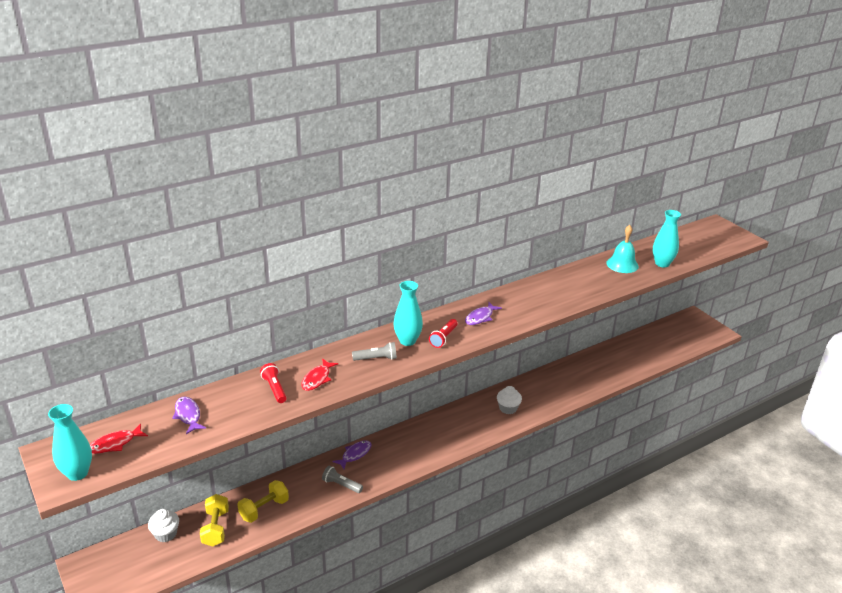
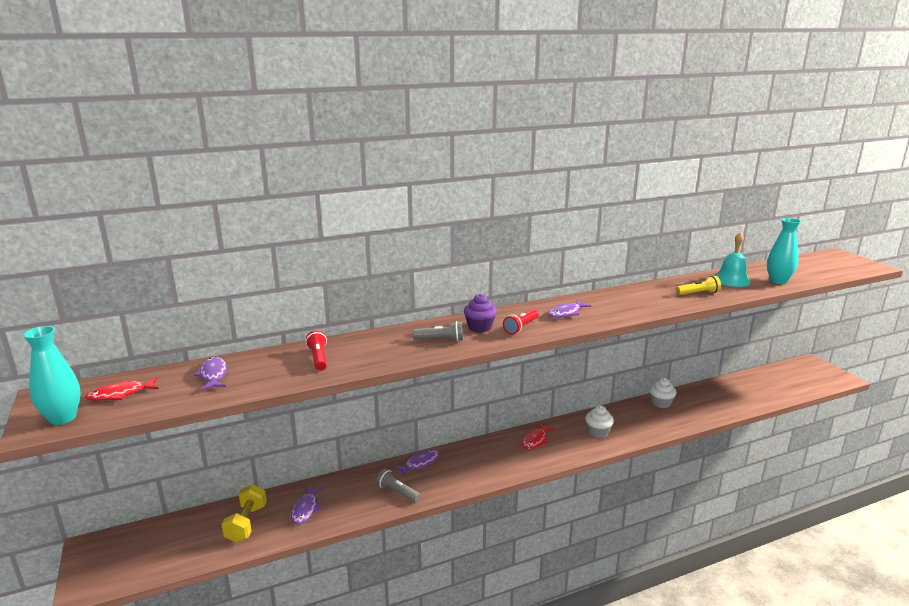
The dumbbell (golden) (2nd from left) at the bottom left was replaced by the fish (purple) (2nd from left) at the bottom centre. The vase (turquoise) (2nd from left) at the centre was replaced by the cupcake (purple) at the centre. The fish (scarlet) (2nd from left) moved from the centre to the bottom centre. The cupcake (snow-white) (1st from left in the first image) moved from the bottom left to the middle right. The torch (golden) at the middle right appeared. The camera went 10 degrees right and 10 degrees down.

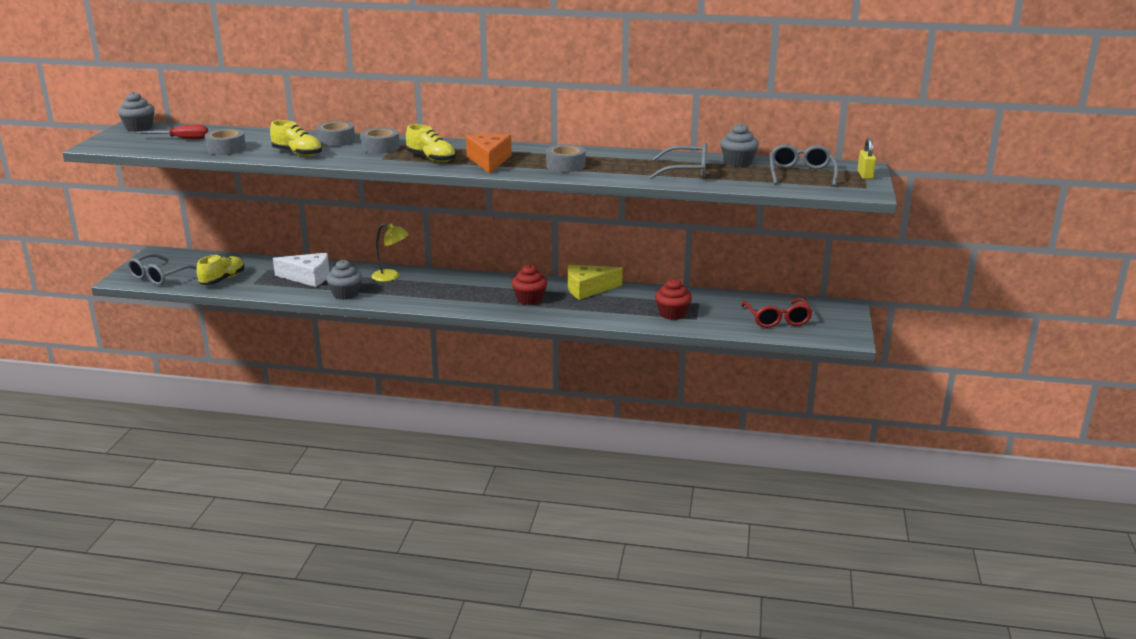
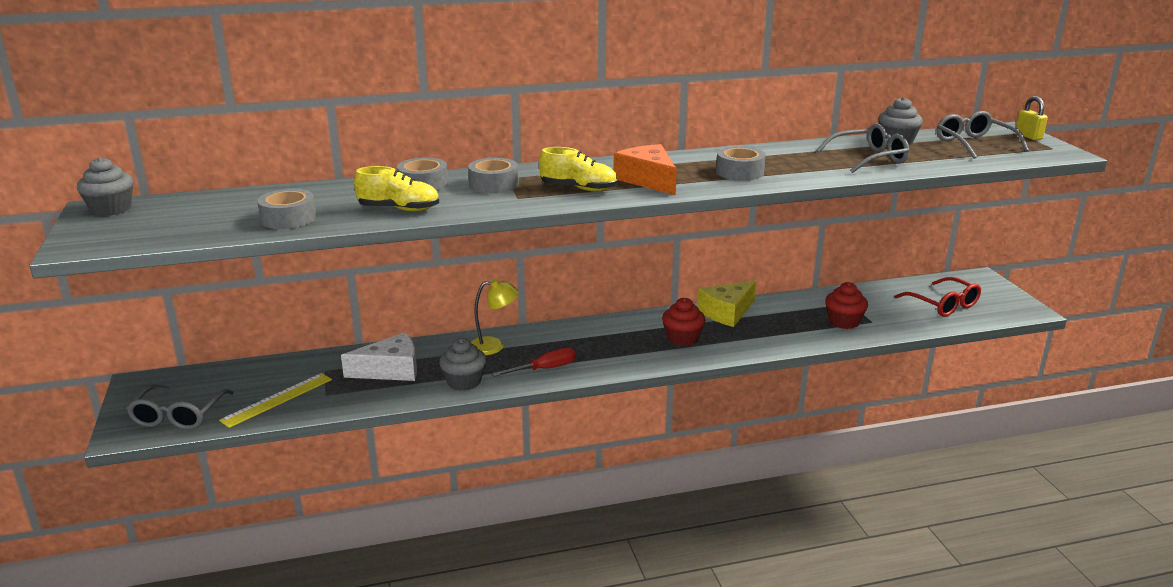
The lace-up shoe (golden) (1st from left) at the middle left was replaced by the measuring stick (golden) at the bottom left. The hand screwdriver (scarlet) moved from the top left to the centre. The camera went 25 degrees left and 0 degrees up.

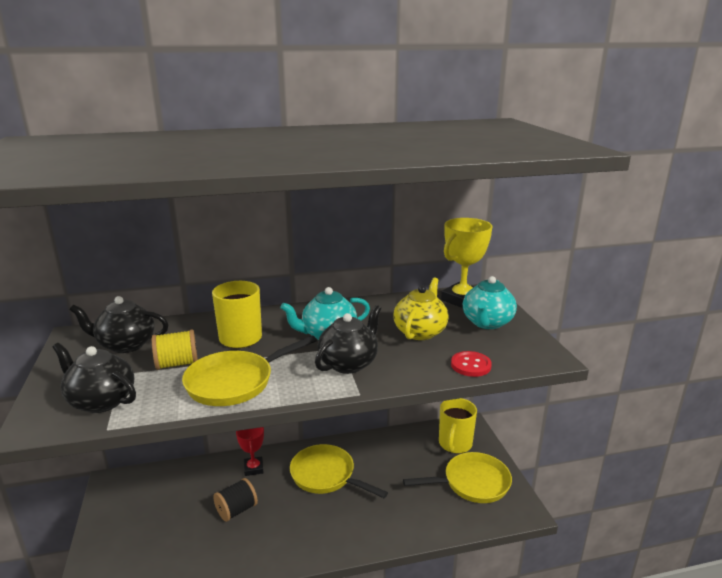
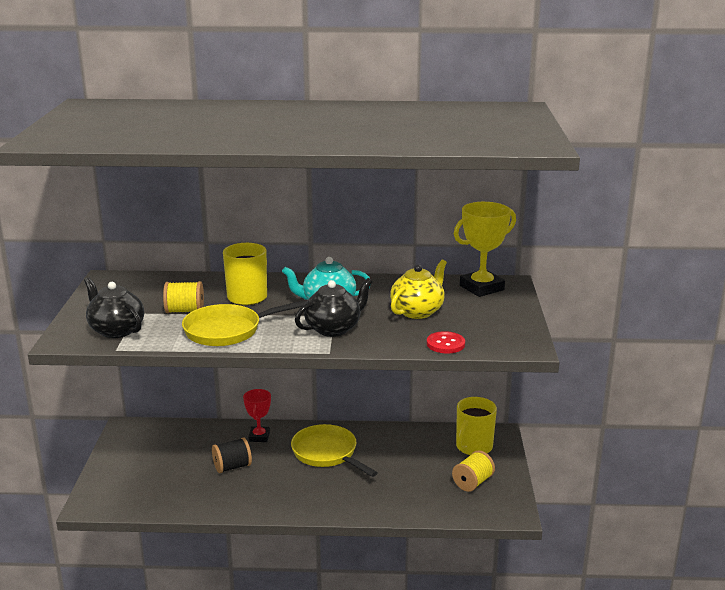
The pan (golden) (3rd from left) at the bottom centre was replaced by the reel of thread (golden) (2nd from left) at the bottom centre. The tea pot (black) (2nd from left) at the middle left disappeared. The tea pot (turquoise) (2nd from left) at the middle right disappeared. The camera went 15 degrees right and 0 degrees up.

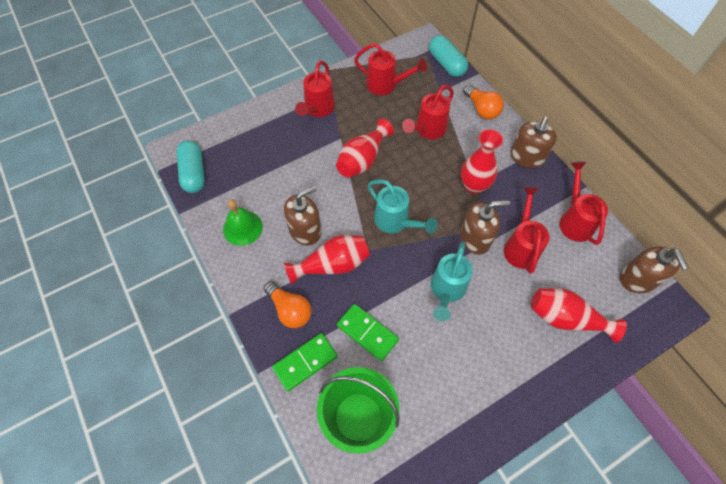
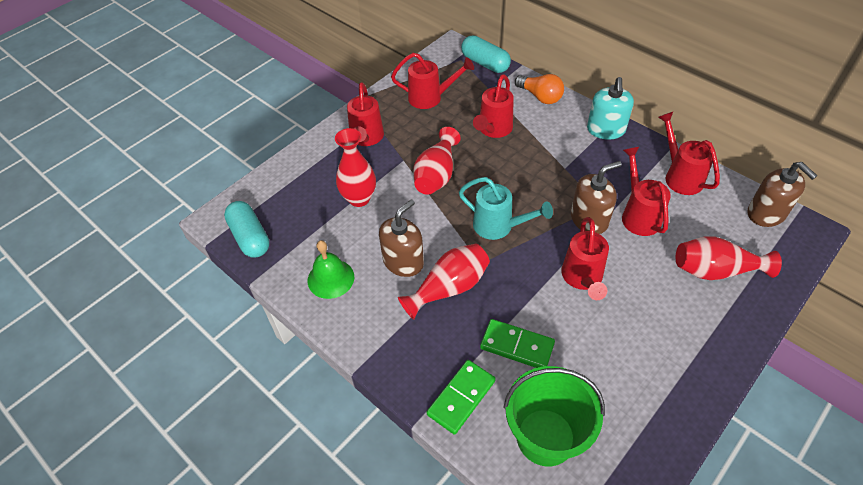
The vase (scarlet) (3rd from left in the first image) moved from the top centre to the centre. The sprinkling can (turquoise) (2nd from left) at the centre became the sprinkling can (scarlet) (4th from left) at the middle right. The soap dispenser (russet) (3rd from left) at the top right became the soap dispenser (turquoise) at the top right. The bulb (bright orange) (1st from left) at the centre disappeared. The camera went 15 degrees left and 10 degrees down.

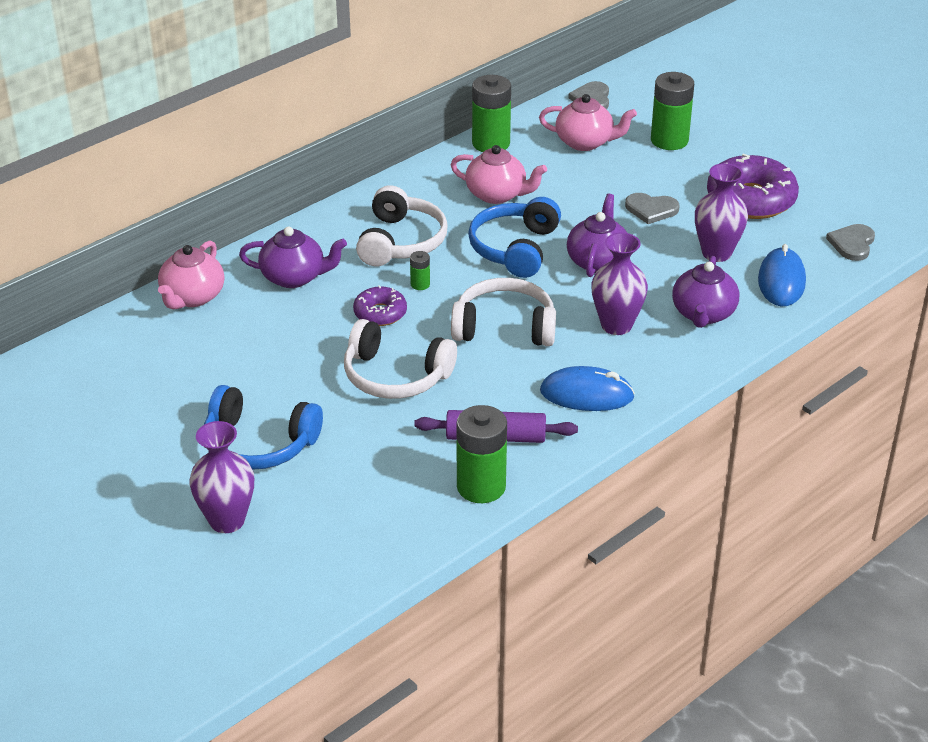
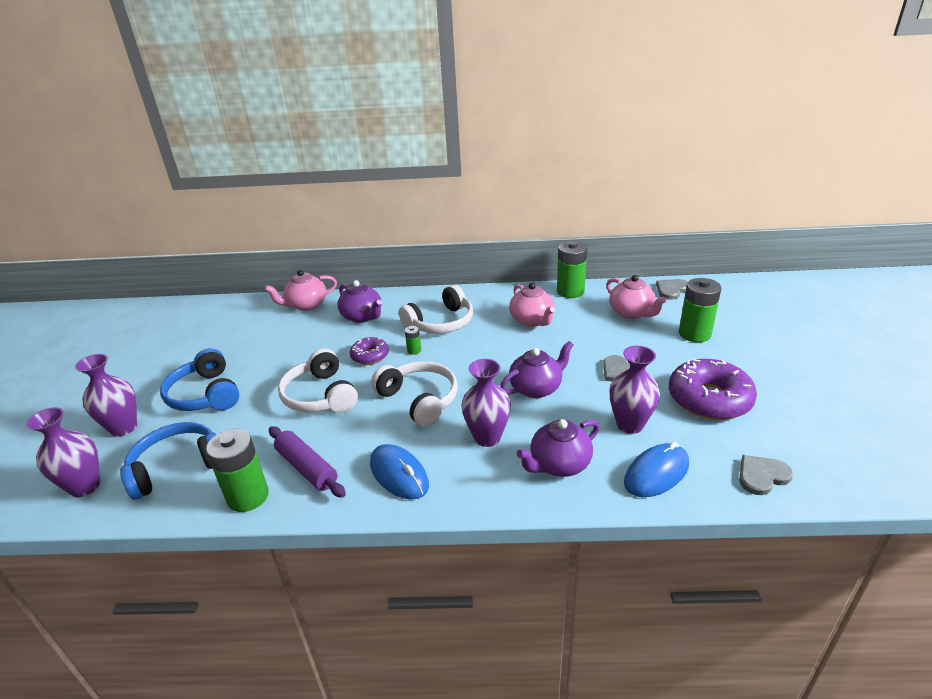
The vase (purple) (1st from left) at the middle left appeared. The over-ear headphones (cobalt) (2nd from left in the first image) moved from the top centre to the middle left. The camera went 45 degrees right and 5 degrees down.

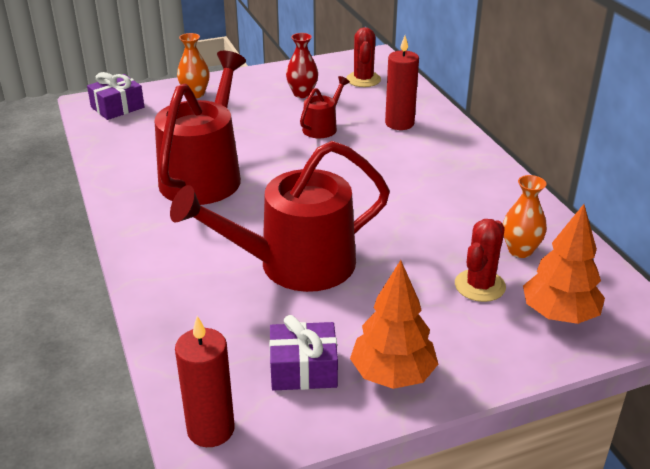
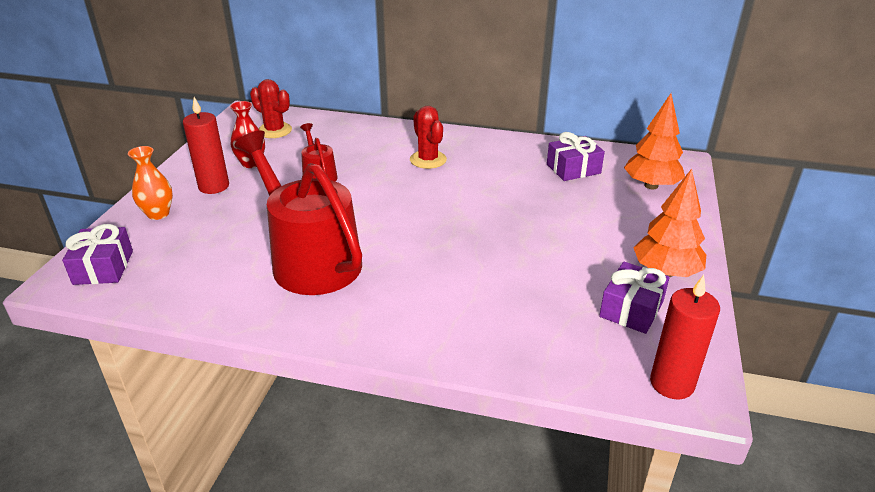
The candle (scarlet) (2nd from left in the first image) moved from the top centre to the top left. The saguaro cactus (scarlet) (2nd from left) moved from the middle right to the top centre. The vase (bright orange) (2nd from left) at the middle right was replaced by the present (purple) (2nd from left) at the top centre. The sprinkling can (scarlet) (2nd from left) at the centre disappeared. The camera went 55 degrees left and 0 degrees up.

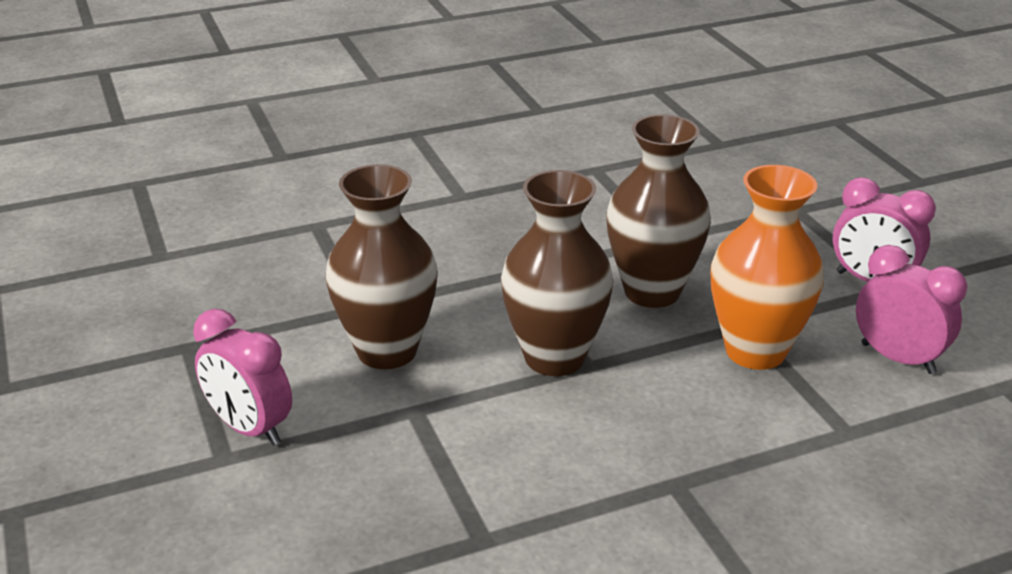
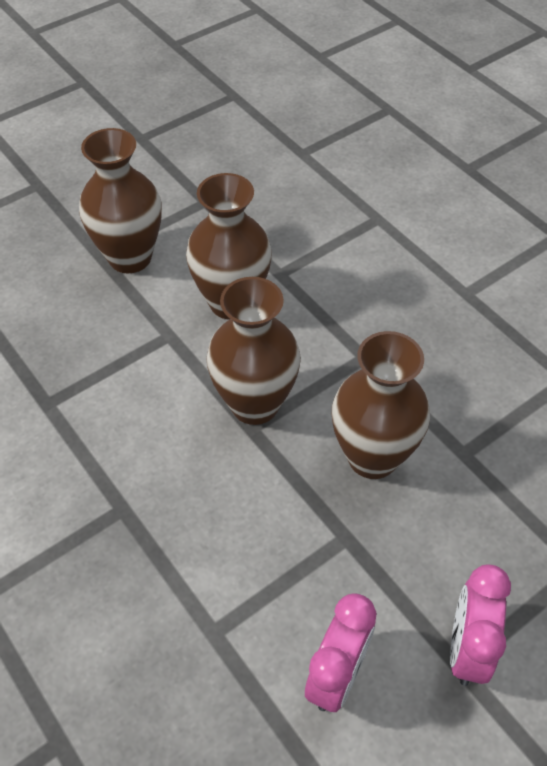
The clock (rose-pink) (1st from left) at the middle left was replaced by the vase (russet) (1st from left) at the top left. The vase (bright orange) at the middle right disappeared. The camera went 75 degrees right and 20 degrees up.

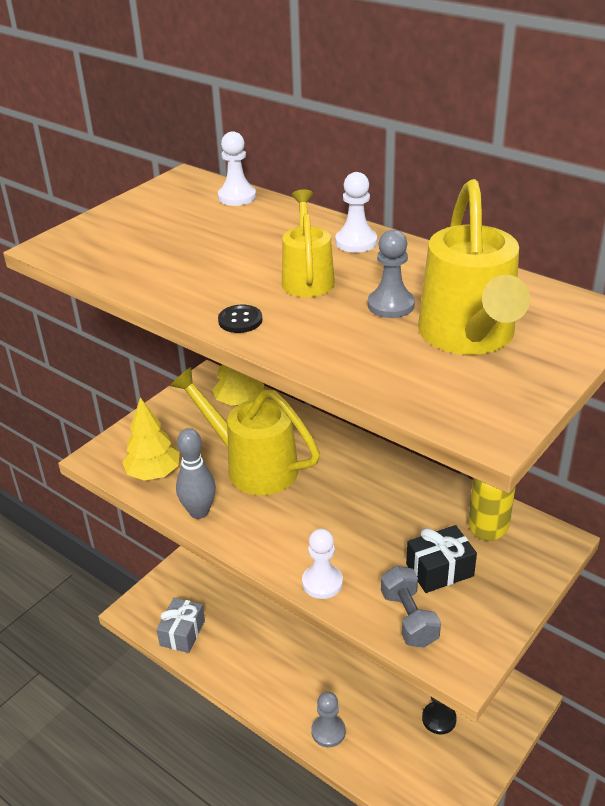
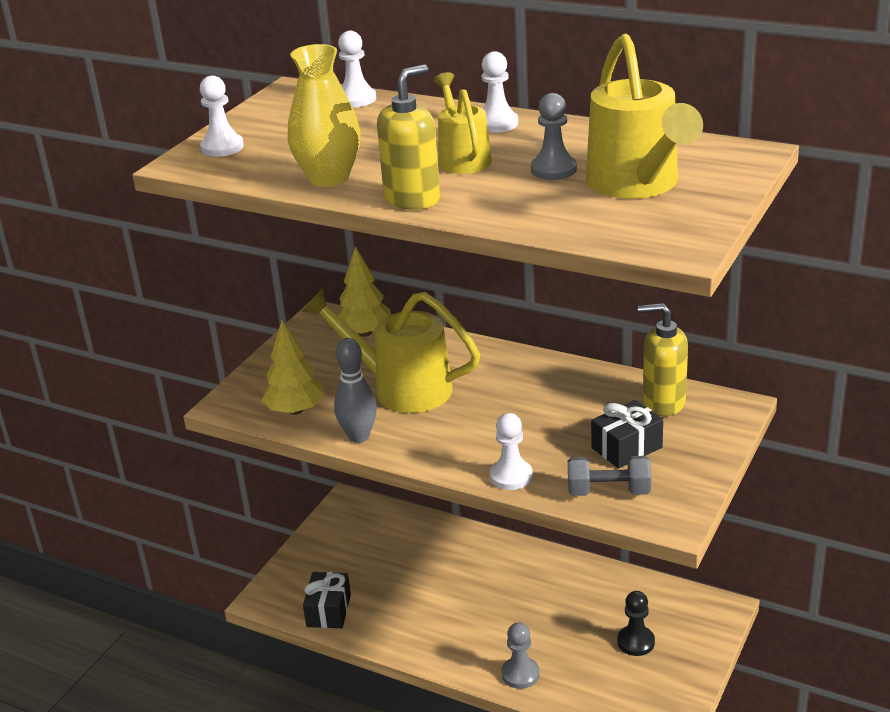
The chess pawn (snow-white) (1st from left) at the top left appeared. The vase (golden) at the top centre appeared. The present (ash-grey) at the bottom left became the present (black) (1st from left) at the bottom centre. The sewing button (black) at the centre was replaced by the soap dispenser (golden) (1st from left) at the top centre. The dumbbell (ash-grey) at the bottom right turned 60 degrees counterclockwise. The camera went 10 degrees left and 5 degrees down.

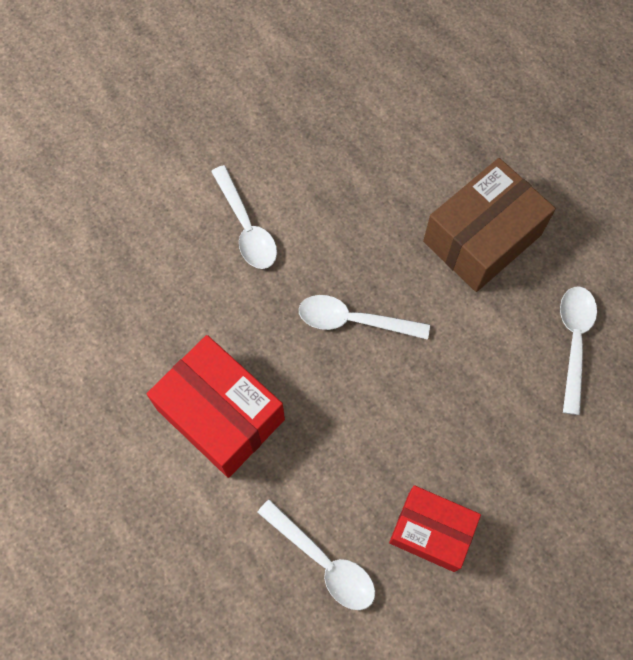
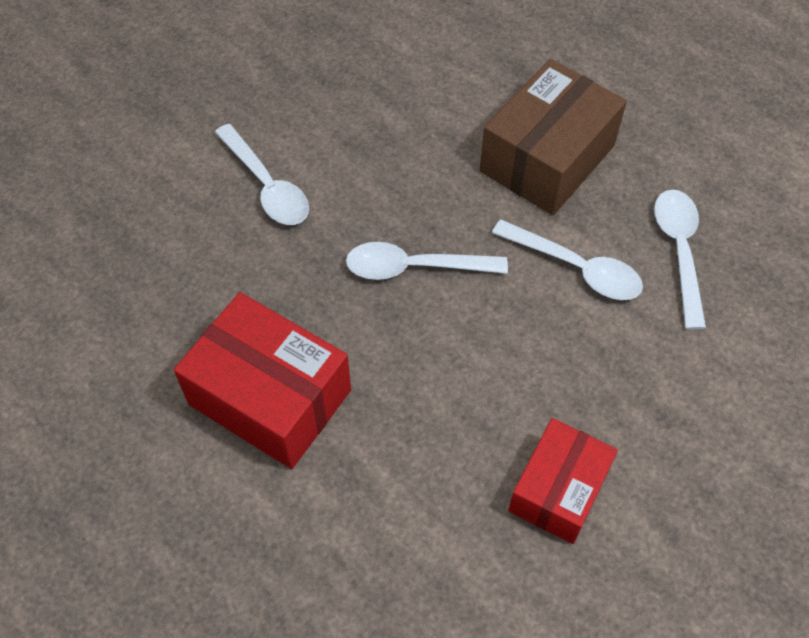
The spoon (snow-white) (2nd from left in the first image) moved from the bottom centre to the middle right. The package (scarlet) (2nd from left) at the bottom right turned 75 degrees counterclockwise. The camera went 10 degrees left and 10 degrees down.

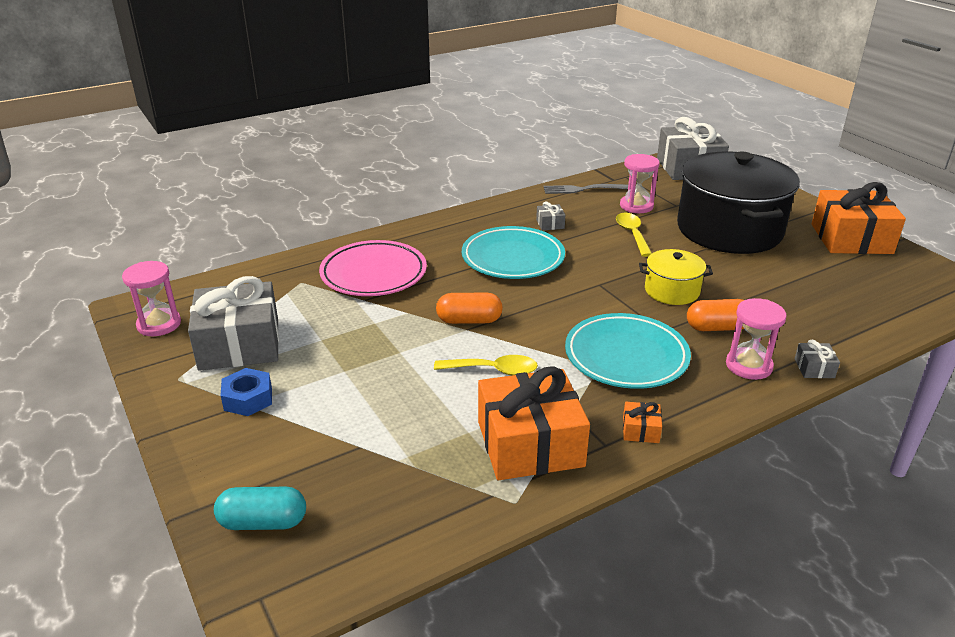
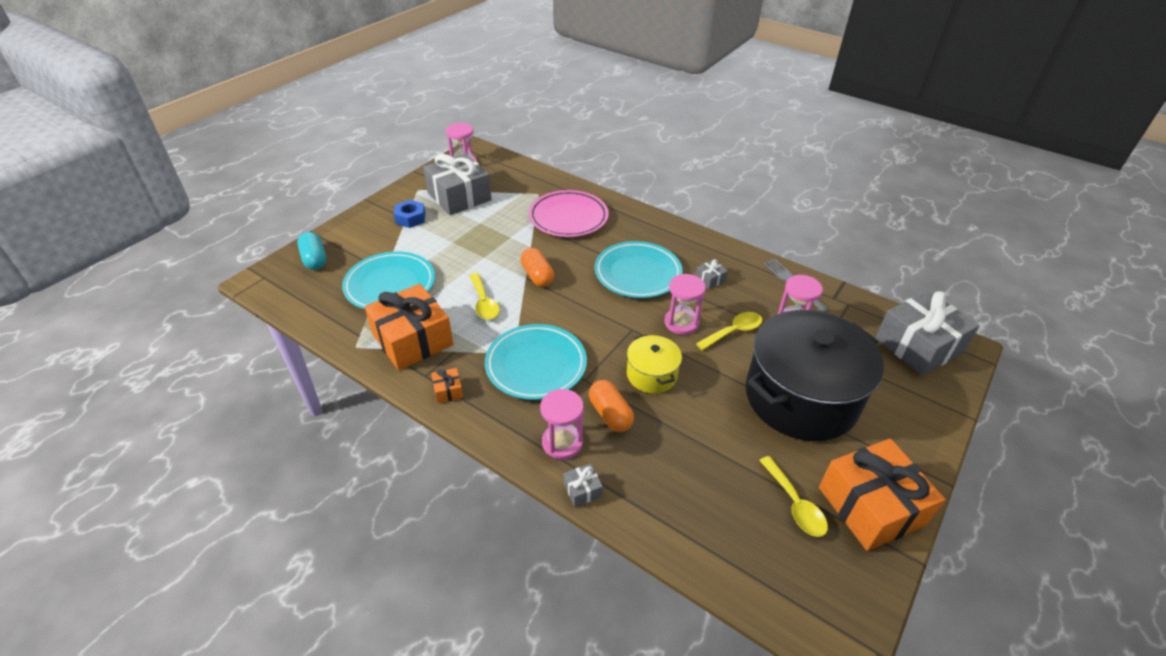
The flat dish (turquoise) (1st from left) at the middle left appeared. The hourglass (rose-pink) (3rd from left) at the centre appeared. The spoon (golden) (3rd from left) at the bottom right appeared. The camera went 65 degrees right and 10 degrees up.

